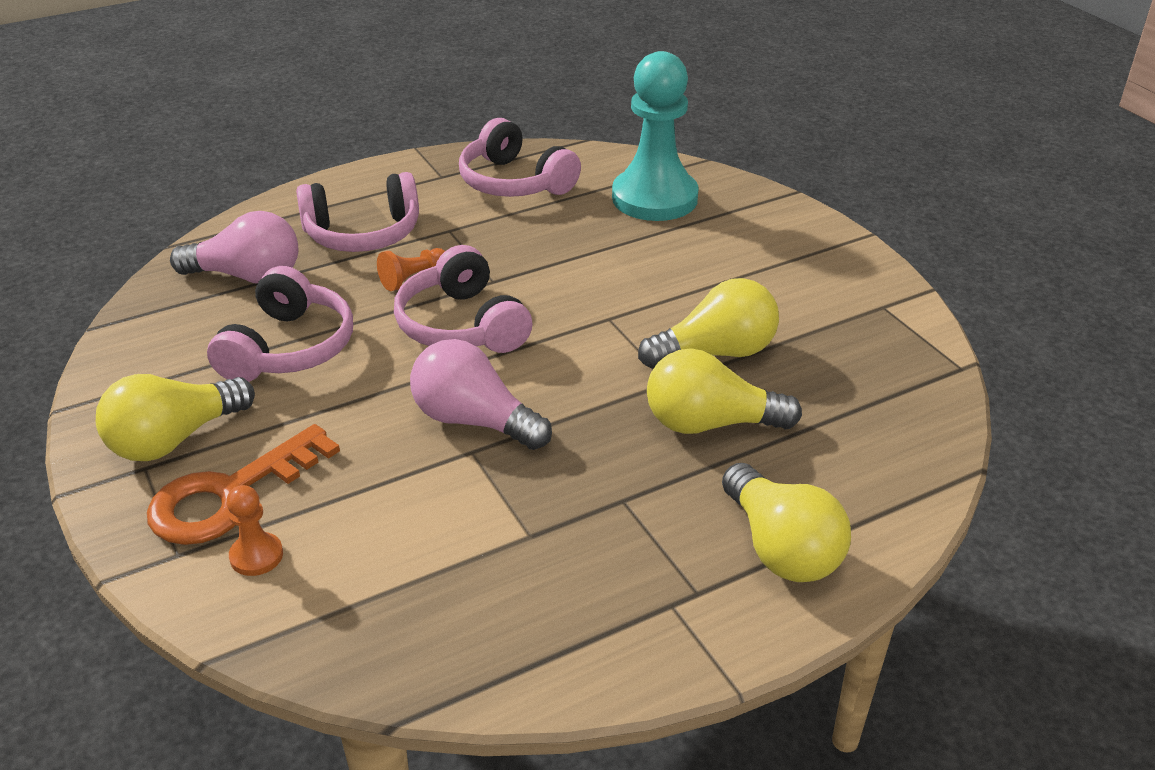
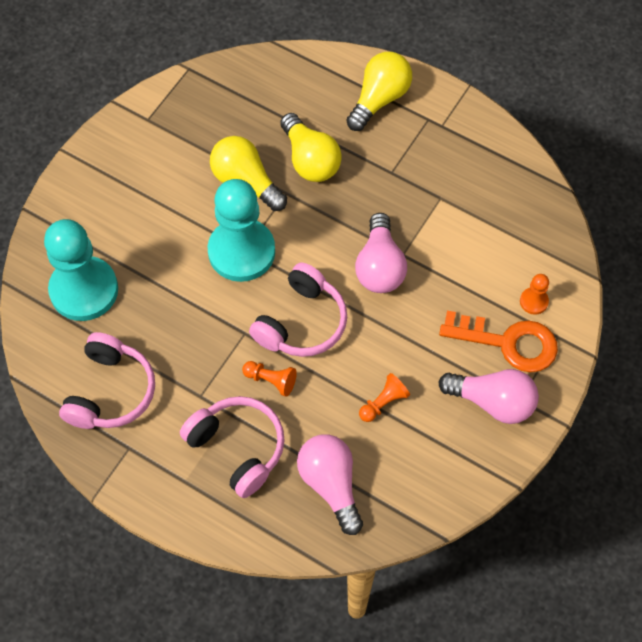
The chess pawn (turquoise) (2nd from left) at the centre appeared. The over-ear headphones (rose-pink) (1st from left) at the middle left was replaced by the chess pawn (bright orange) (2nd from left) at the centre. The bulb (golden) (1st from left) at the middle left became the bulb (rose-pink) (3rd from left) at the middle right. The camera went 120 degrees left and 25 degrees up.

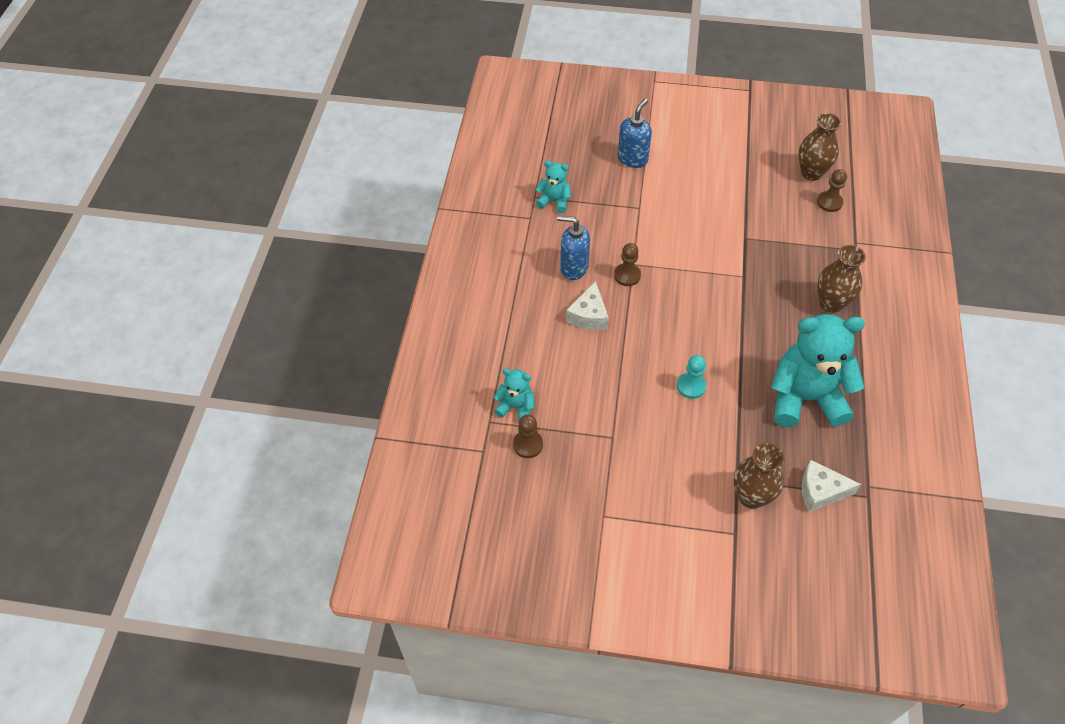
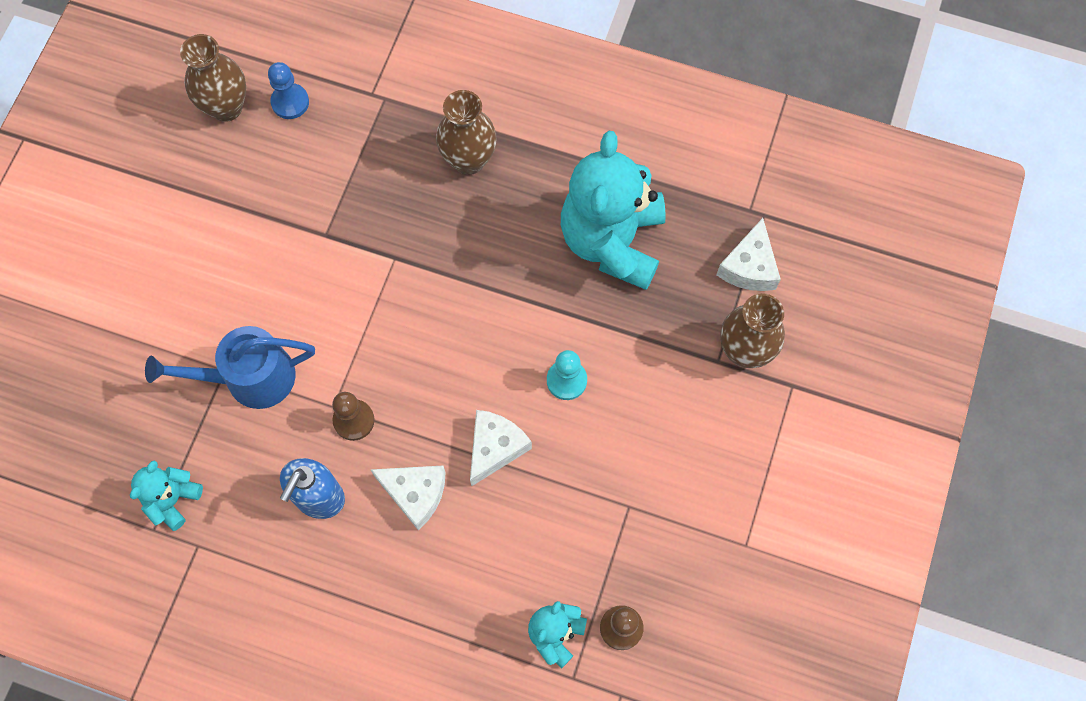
The sprinkling can (cobalt) at the middle left appeared. The chess pawn (russet) (3rd from left) at the top right became the chess pawn (cobalt) at the top left. The cheese (snow-white) (2nd from left) at the centre appeared. The soap dispenser (cobalt) (2nd from left) at the top centre disappeared. The camera went 80 degrees left and 15 degrees up.

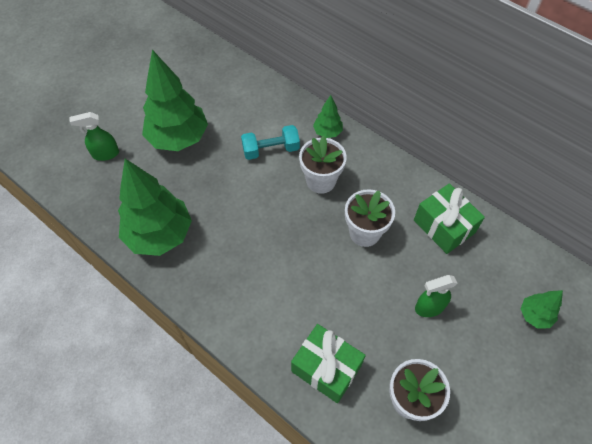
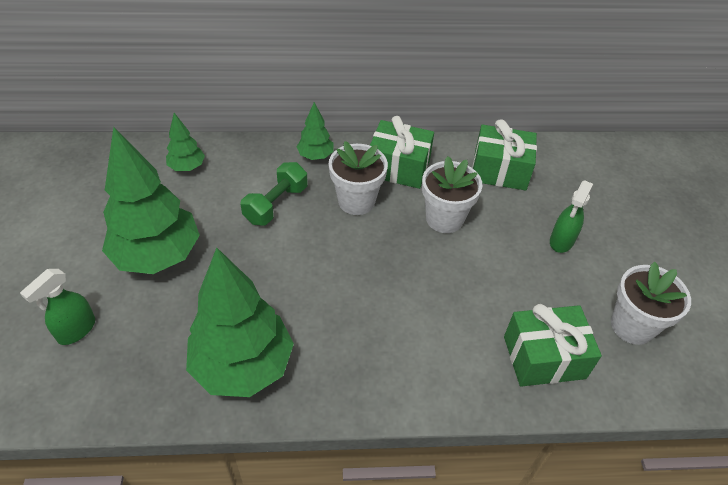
The toy tree (green) (4th from left in the first image) moved from the bottom right to the top left. The dumbbell (turquoise) at the top centre became the dumbbell (green) at the centre. The present (green) (1st from left) at the top centre appeared. The camera went 45 degrees left and 10 degrees down.

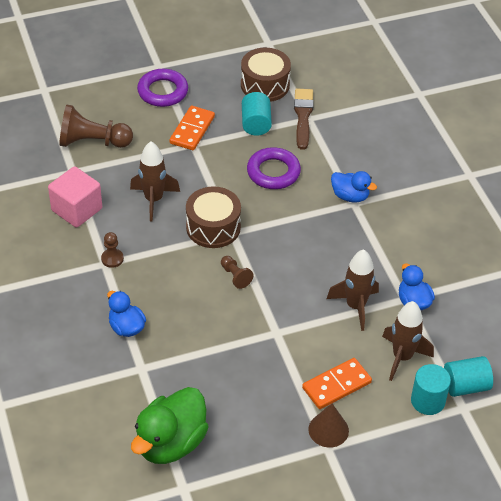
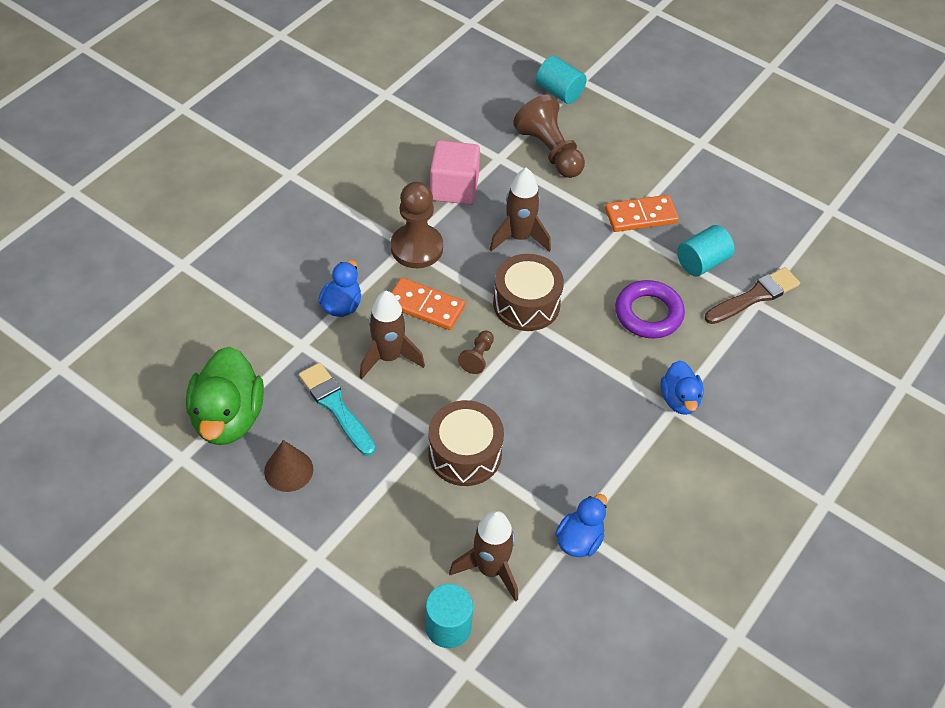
The rubber duck (green) at the bottom centre turned 90 degrees counterclockwise. The solid cone (russet) moved from the bottom centre to the middle left. The paintbrush (turquoise) at the centre appeared. The toy rocket (russet) (2nd from left in the first image) moved from the middle right to the centre. The chess pawn (russet) (2nd from left in the first image) at the middle left changed to 2.02 times the size. The domino (bright orange) (2nd from left in the first image) moved from the bottom right to the centre. The toy drum (russet) (2nd from left in the first image) moved from the top centre to the centre. The solid cylinder (turquoise) (3rd from left in the first image) moved from the bottom right to the top centre. The torus (purple) (1st from left) at the top left disappeared. The camera went 55 degrees right and 5 degrees up.

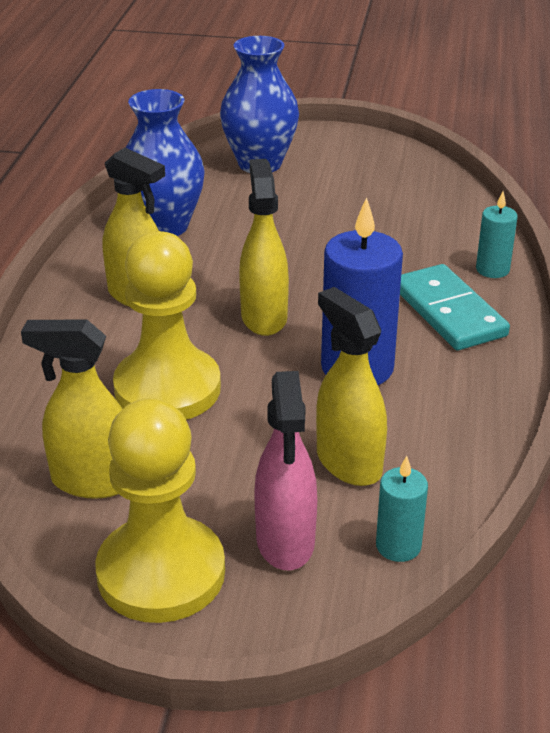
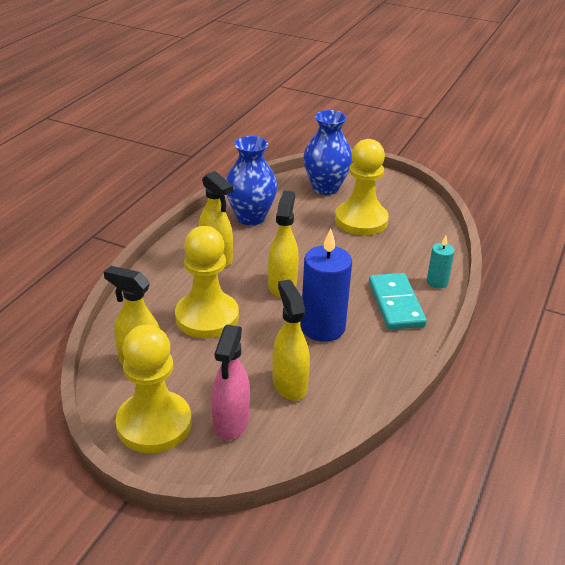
The chess pawn (golden) (3rd from left) at the top centre appeared. The candle (turquoise) (1st from left) at the bottom right disappeared. The camera went 15 degrees right and 0 degrees up.

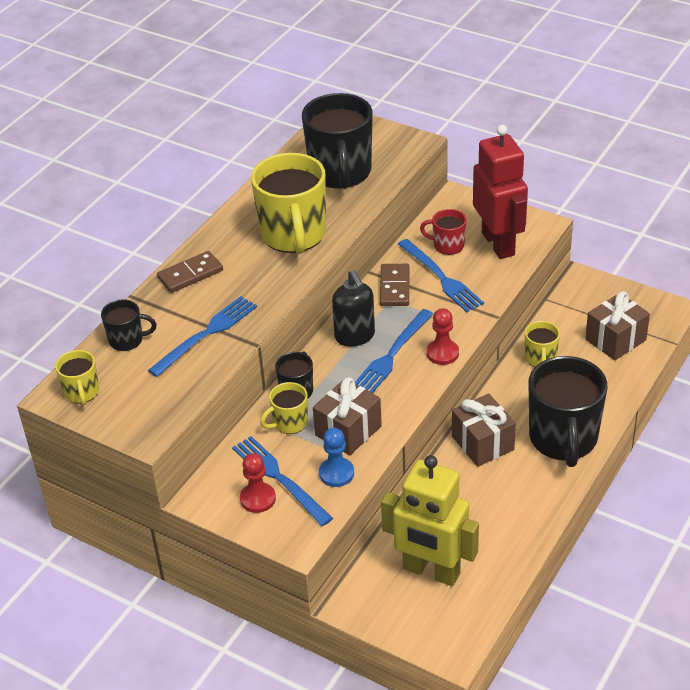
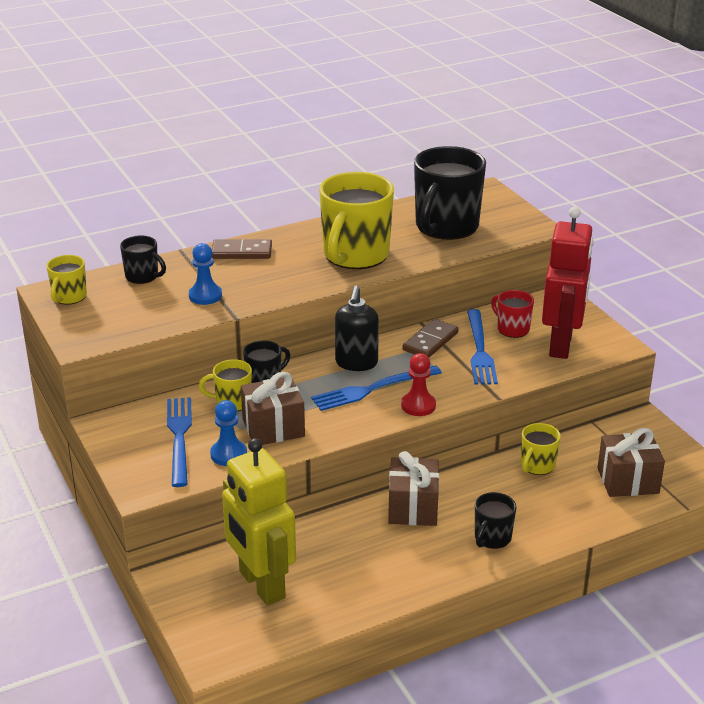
The table fork (cobalt) (1st from left) at the middle left was replaced by the chess pawn (cobalt) (1st from left) at the middle left. The mug (black) (4th from left) at the middle right changed to 0.48 times the size. The chess pawn (scarlet) (1st from left) at the bottom centre disappeared. The camera went 30 degrees right and 10 degrees down.

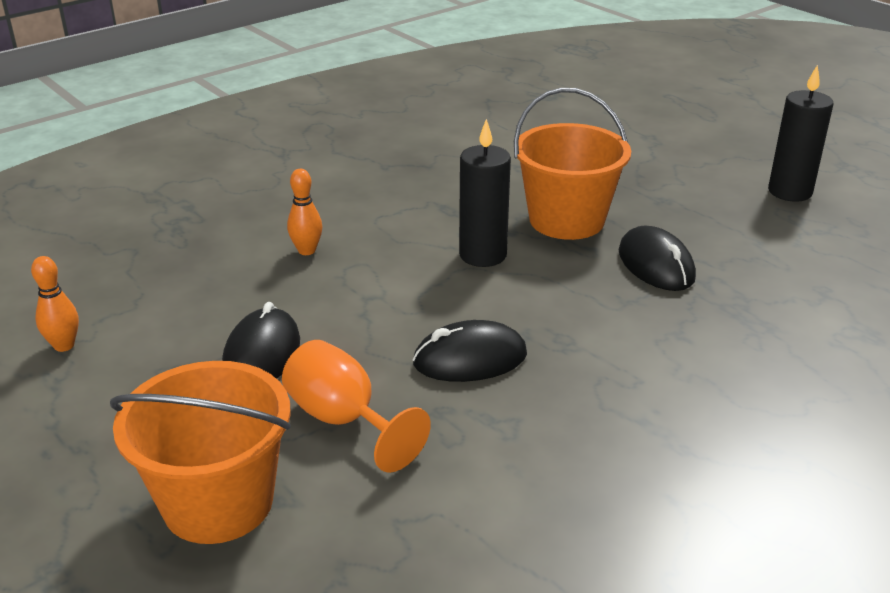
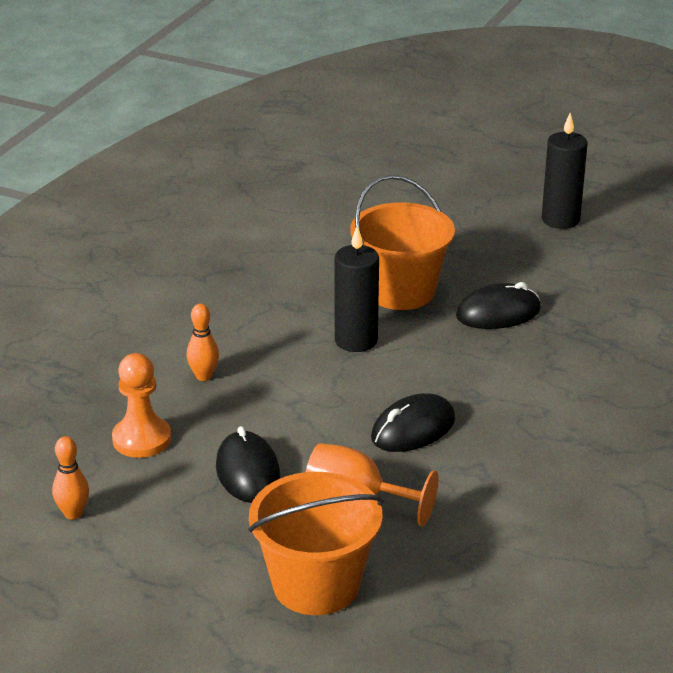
The chess pawn (bright orange) at the middle left appeared. The PC mouse (black) (3rd from left) at the middle right turned 60 degrees counterclockwise. The camera went 25 degrees left and 0 degrees up.

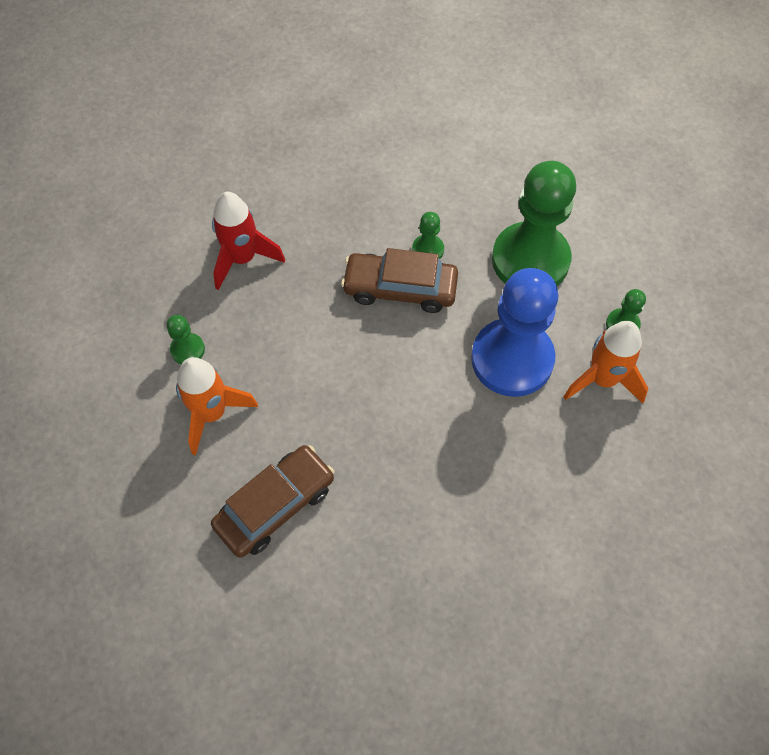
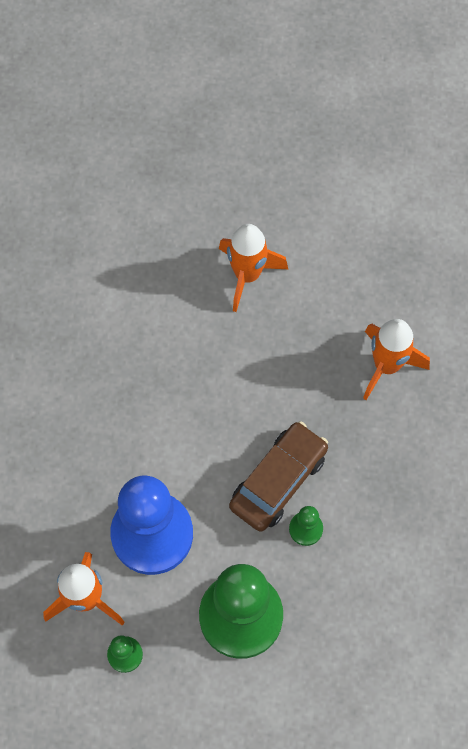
The toy rocket (scarlet) at the top left became the toy rocket (bright orange) (3rd from left) at the middle right. The chess pawn (green) (1st from left) at the middle left disappeared. The toy car (russet) (1st from left) at the centre disappeared. The camera went 120 degrees right and 5 degrees up.

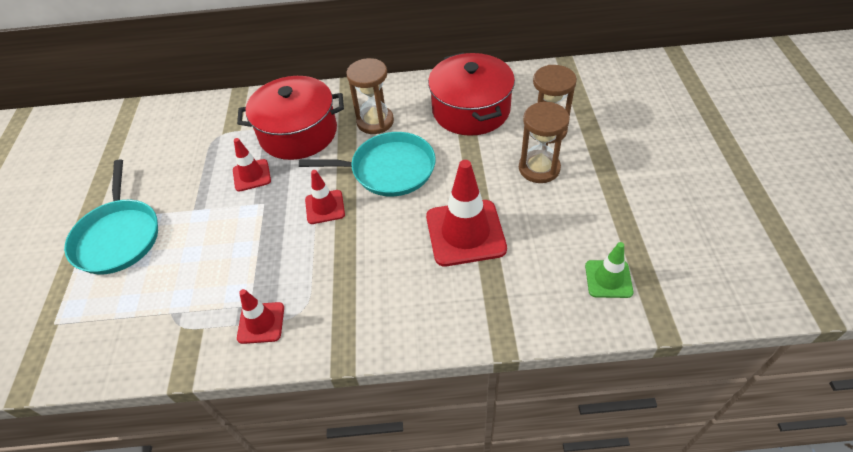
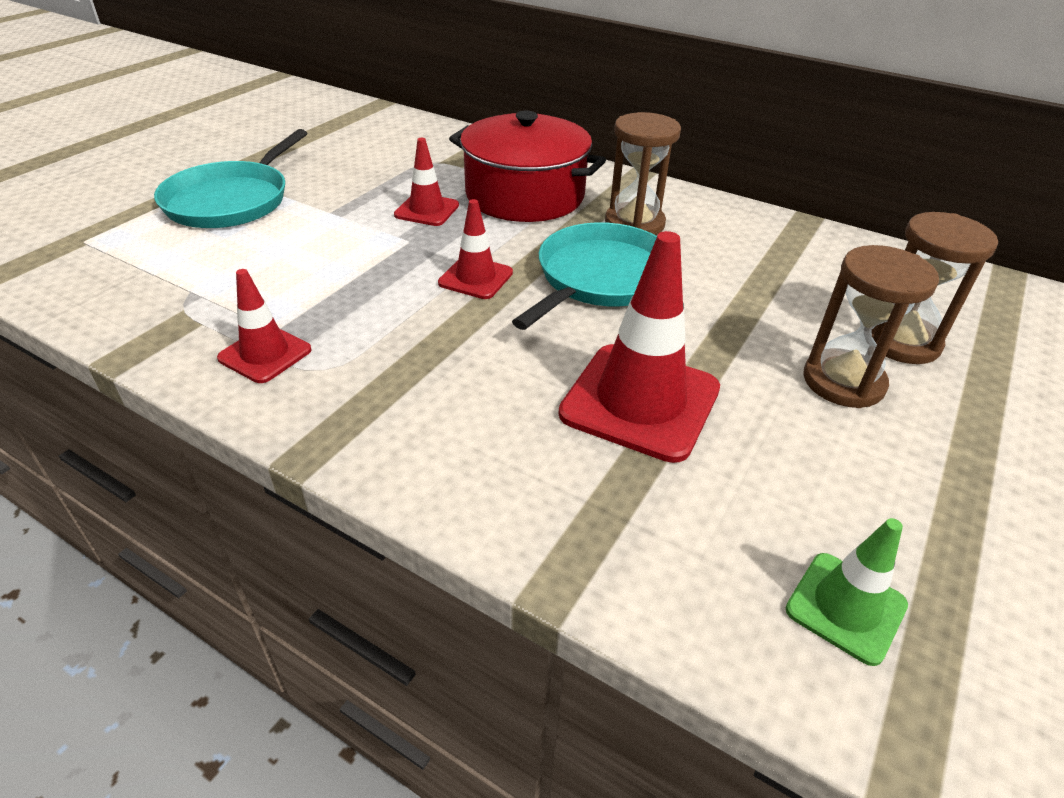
The pan (turquoise) (2nd from left) at the centre turned 90 degrees counterclockwise. The stockpot (scarlet) (2nd from left) at the top centre disappeared. The camera went 30 degrees right and 10 degrees down.

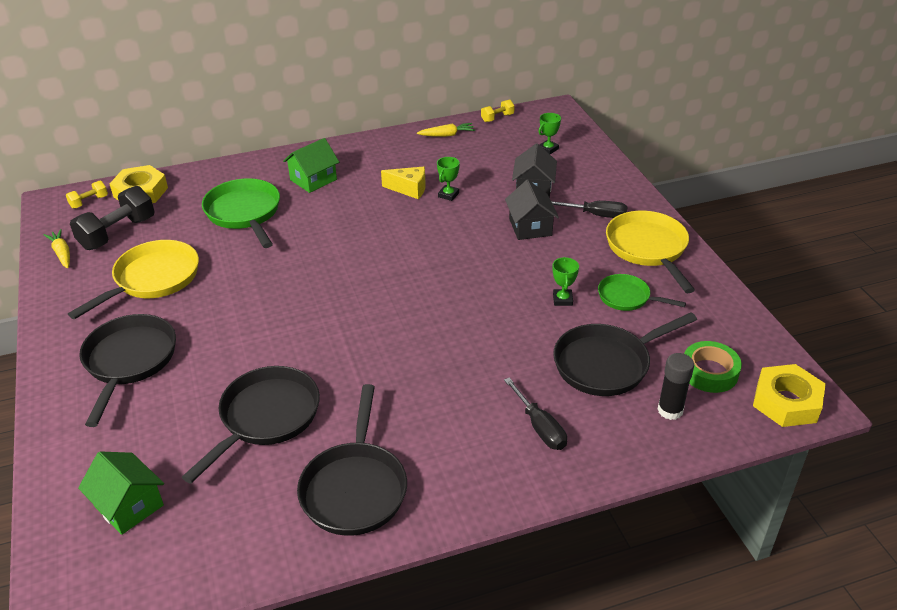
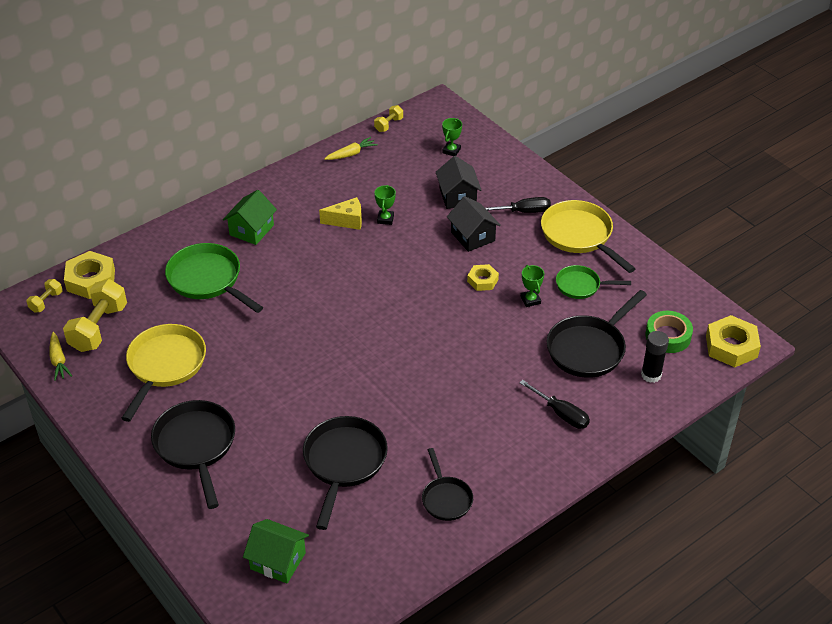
The root vegetable (golden) (1st from left) at the middle left turned 150 degrees counterclockwise. The dumbbell (black) at the middle left became the dumbbell (golden) (2nd from left) at the middle left. The pan (black) (3rd from left) at the bottom centre changed to 0.59 times the size. The nut (golden) (2nd from left) at the centre appeared. The camera went 20 degrees left and 5 degrees up.

